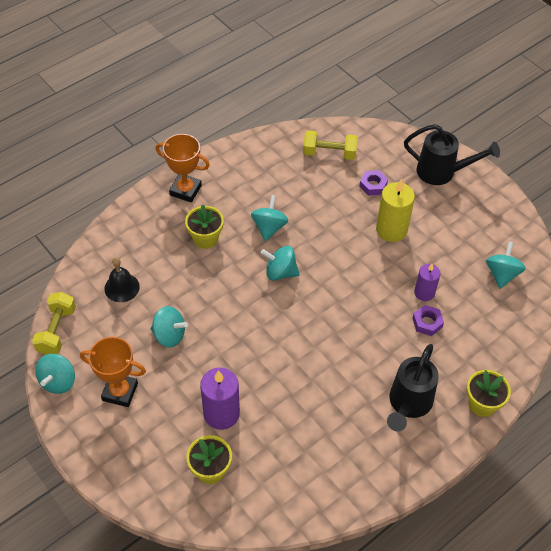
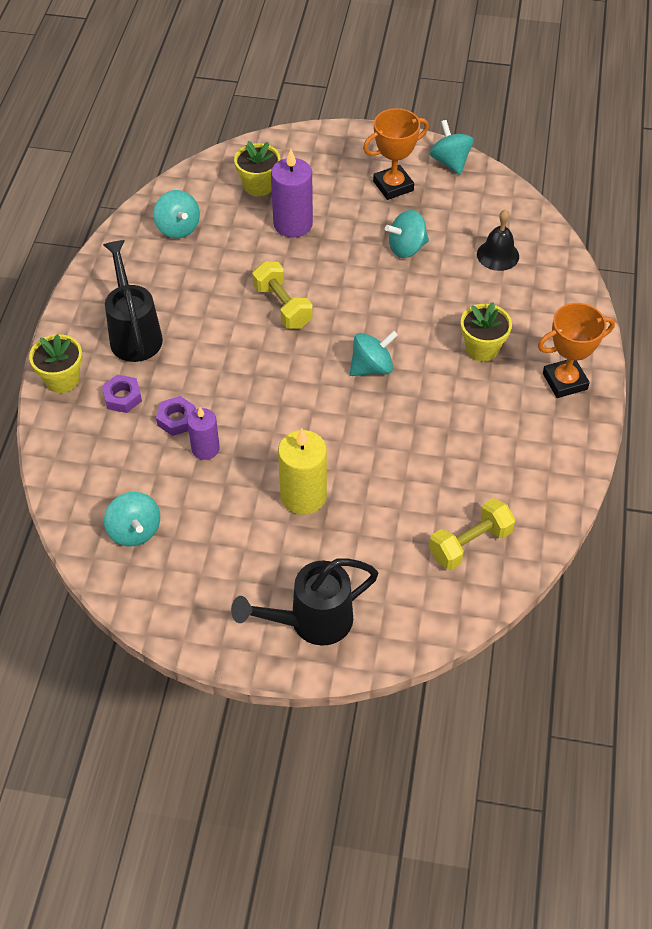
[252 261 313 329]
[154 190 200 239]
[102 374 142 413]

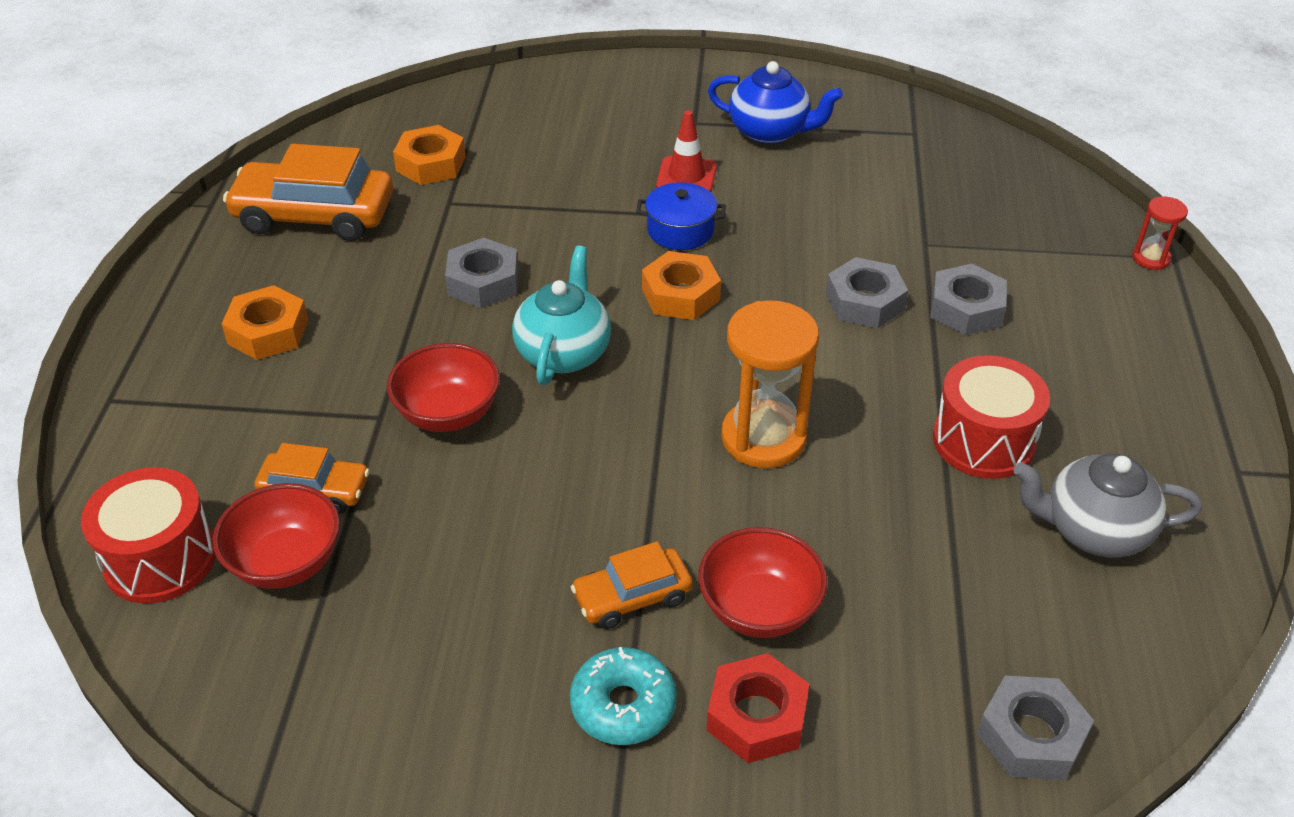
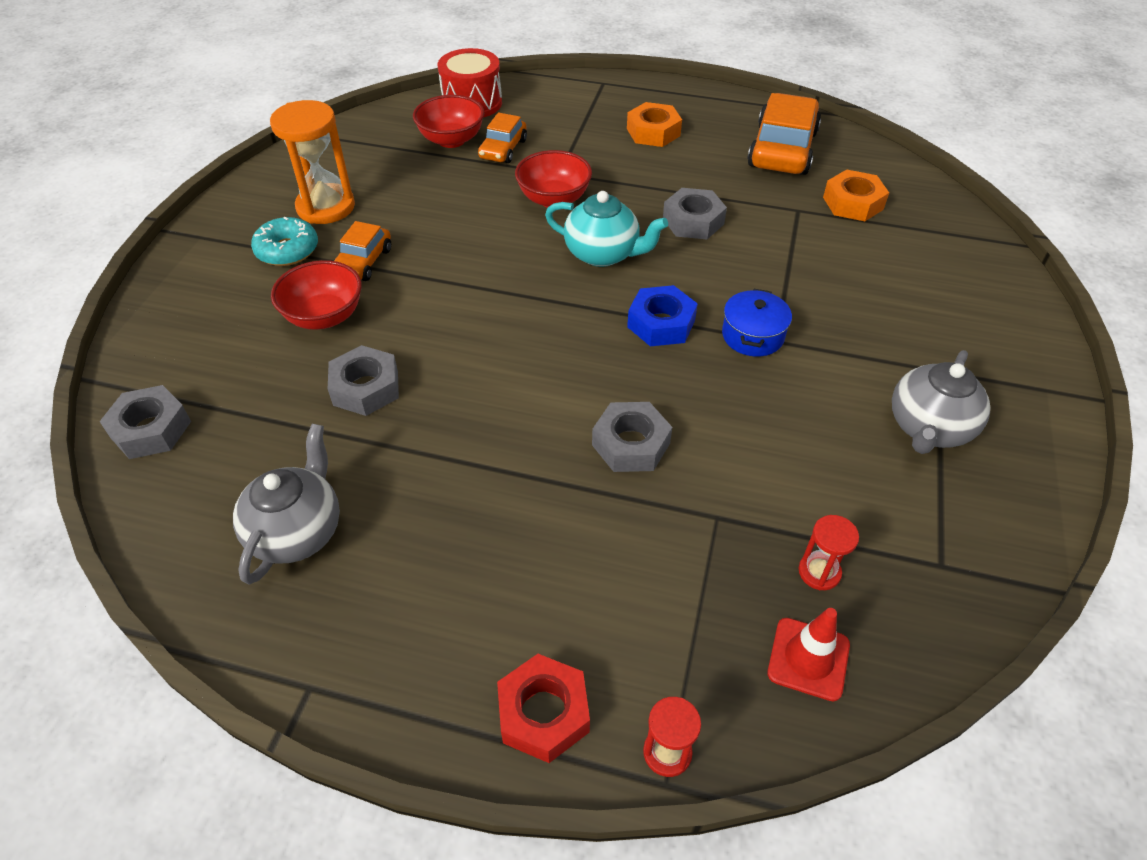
[933 355 1050 479] (first image)
[799 515 859 590]
[767 608 850 701]
[497 654 590 763]
[270 100 355 224]
[328 345 399 416]
[627 285 698 346]
[892 350 991 454]
[333 221 391 281]

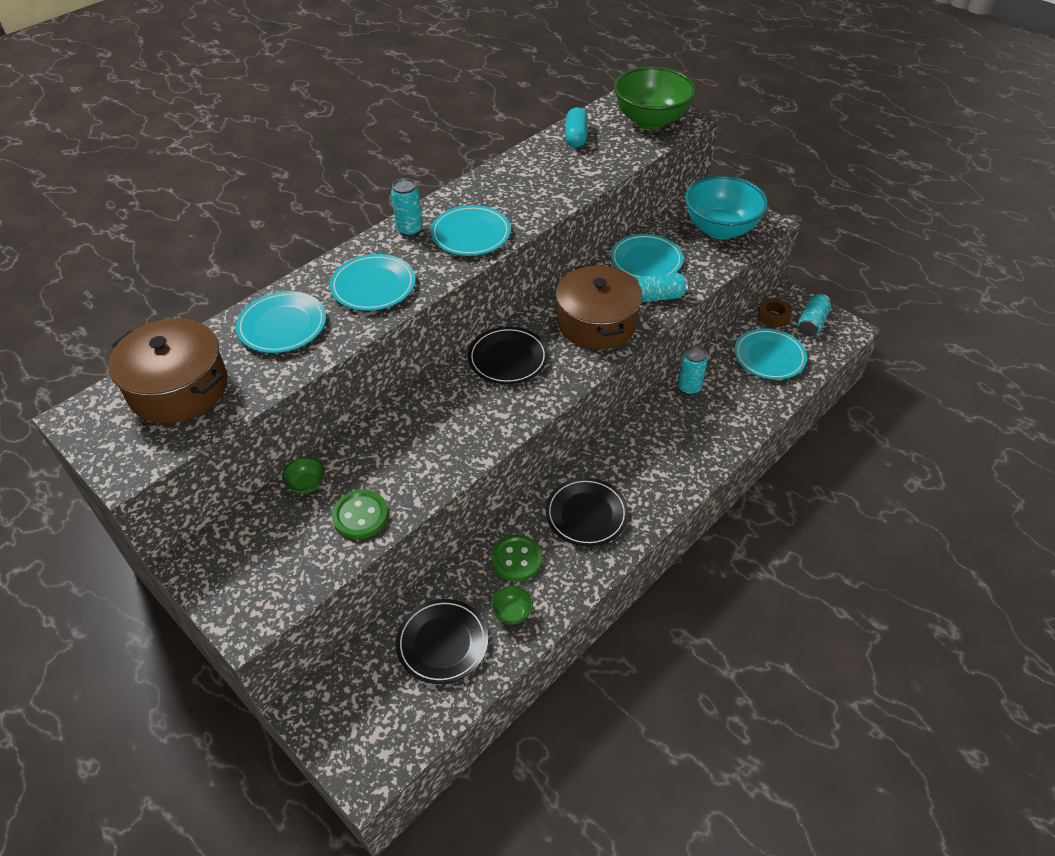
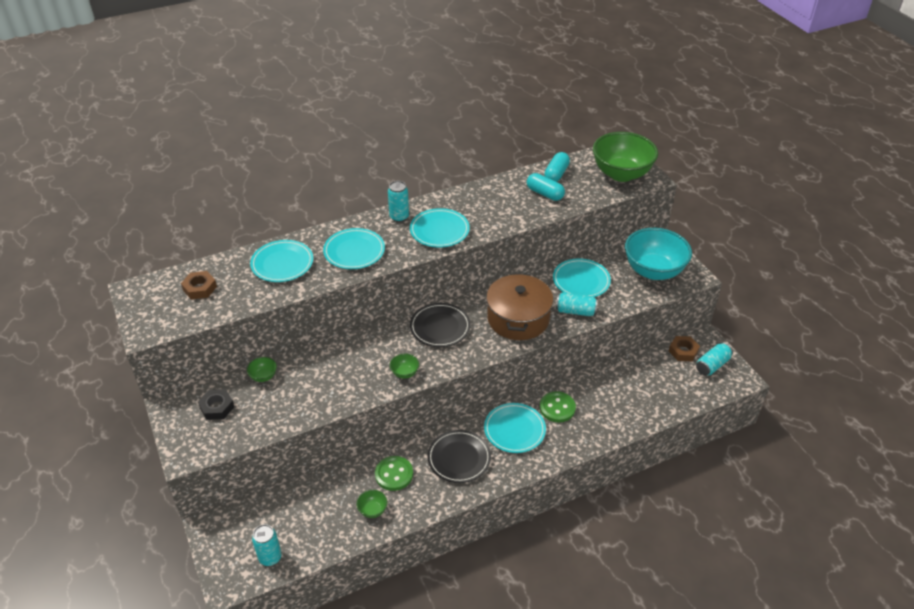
[396 599 488 684] (first image)
[198 389 234 420]
[390 354 419 379]
[527 173 565 201]
[540 391 576 423]
[252 524 282 566]
[484 403 546 453]
[181 271 217 299]

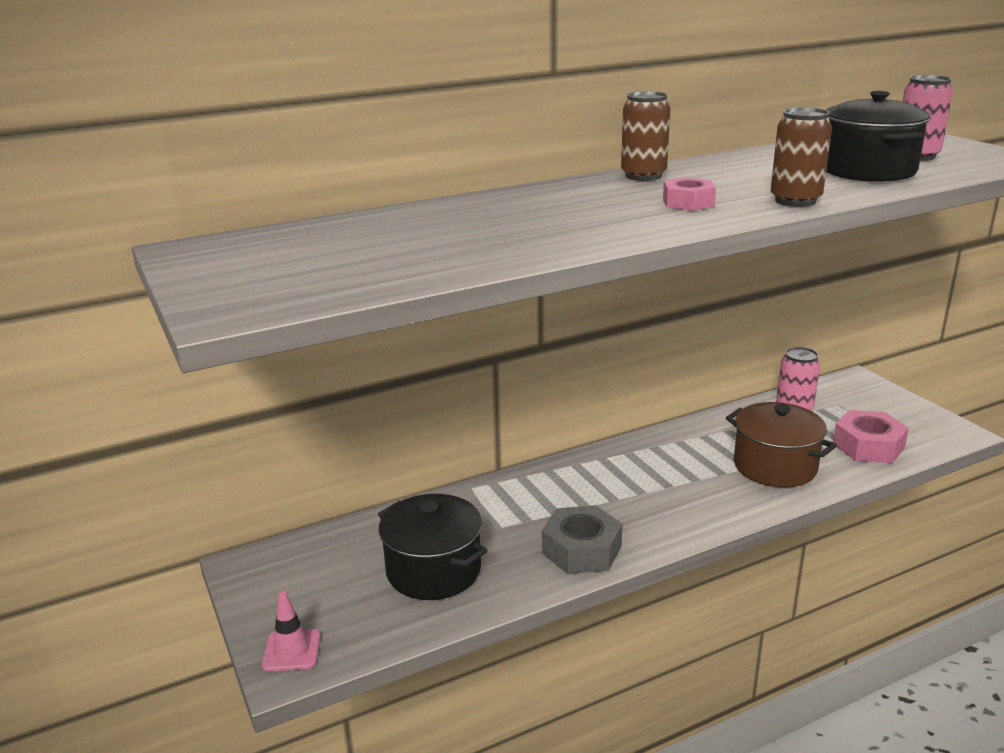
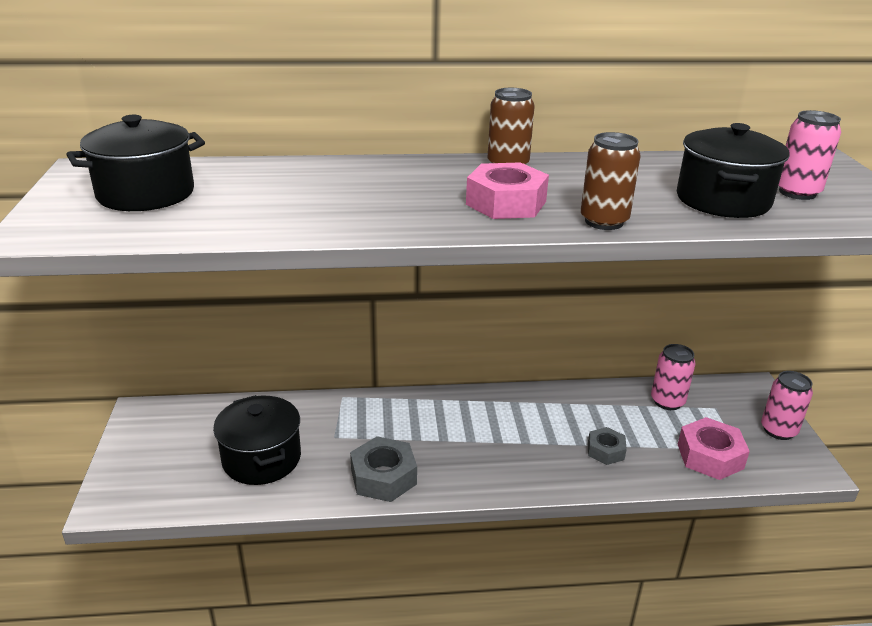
[262 591 320 672] (first image)
[66 115 205 211]
[761 371 813 440]
[588 427 627 465]
[466 162 549 219]

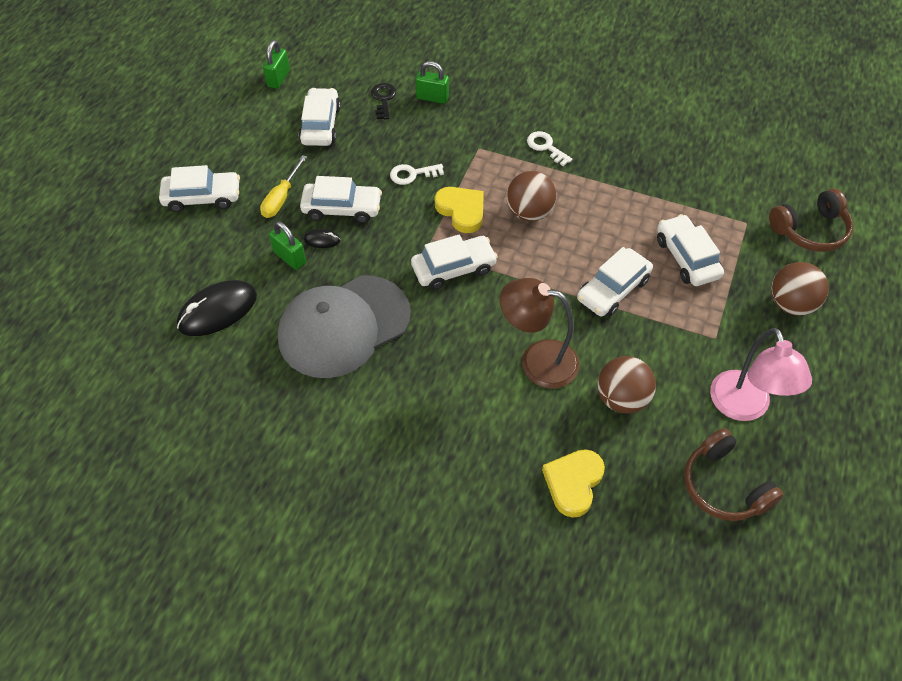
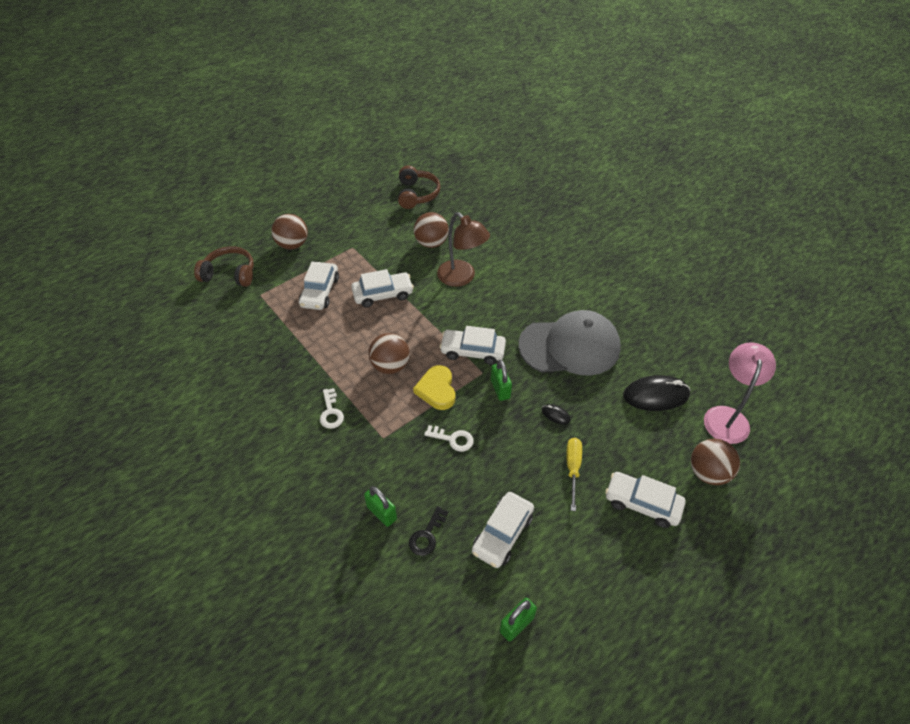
[300 176 382 223] (first image)
[542 449 605 518] (first image)
[691 439 740 485]
[491 360 512 401]
[704 342 776 444]
[566 438 582 511]

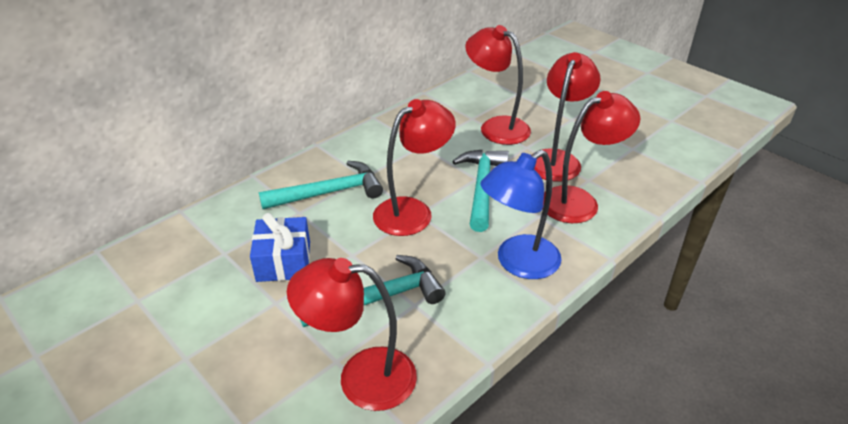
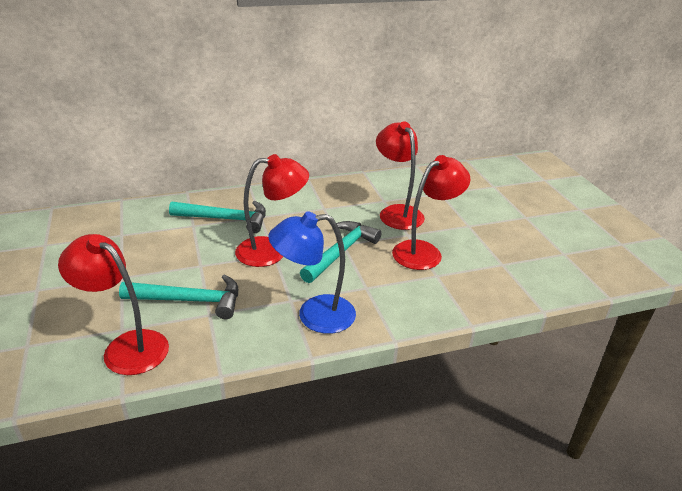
[250 213 310 282] (first image)
[542 91 640 223] (first image)

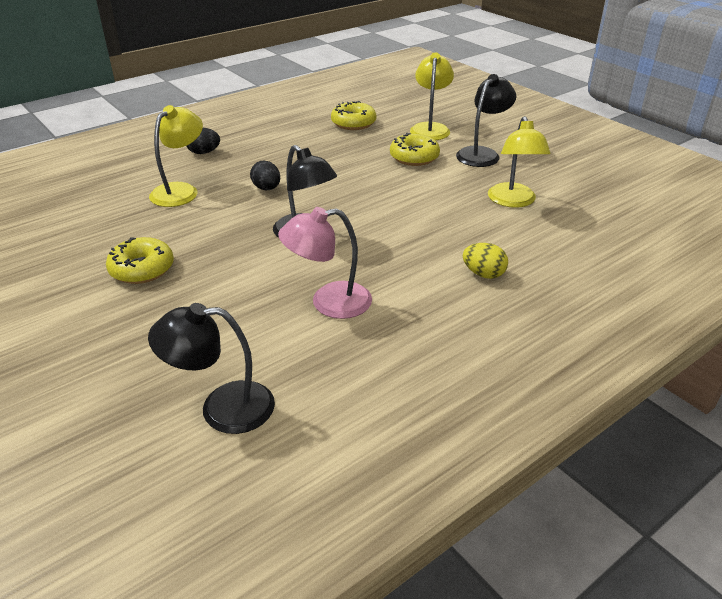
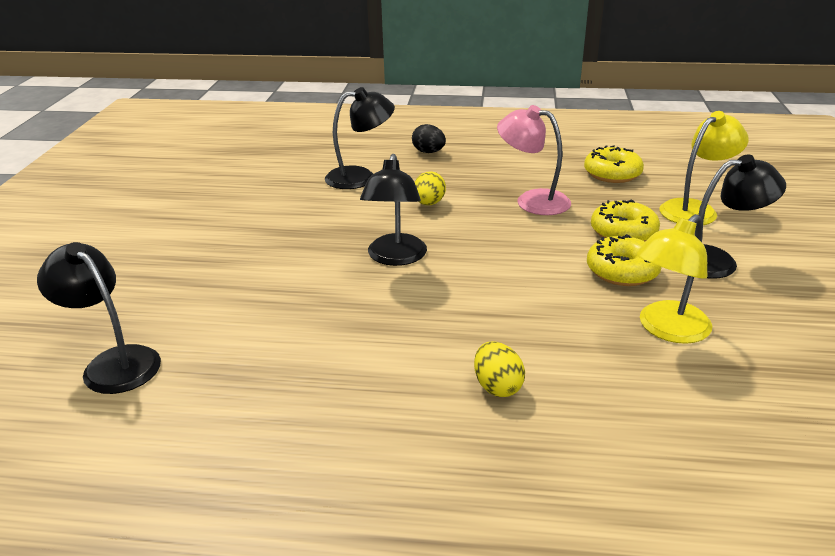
[587 234 662 286]
[497 105 571 215]
[325 87 395 189]
[415 171 446 205]

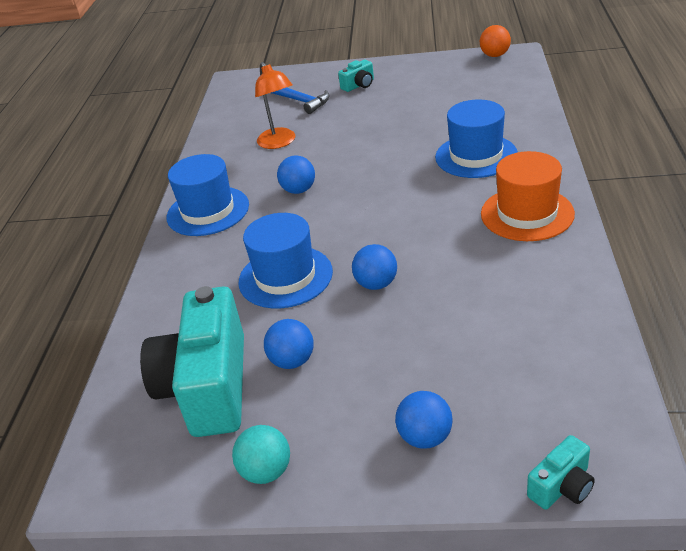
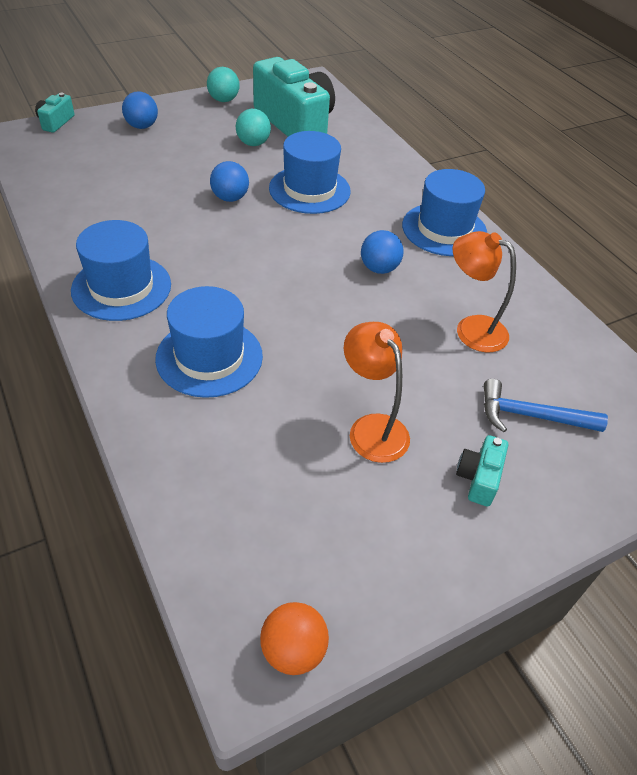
[344 322 410 463]
[236 109 271 146]
[71 220 171 321]

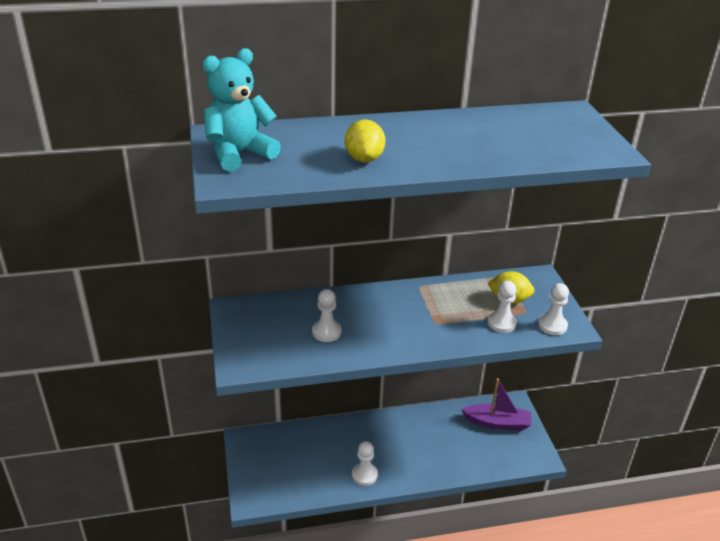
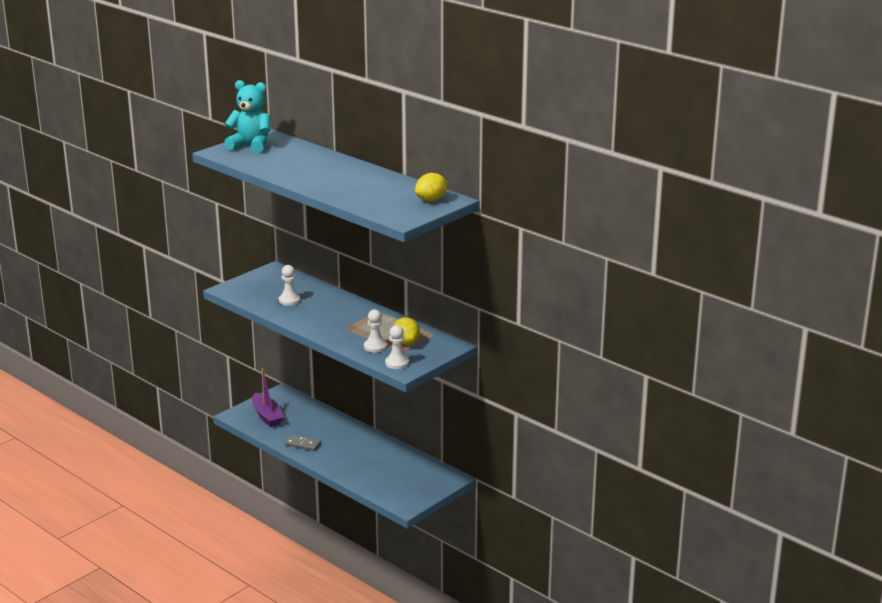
[415 173 448 201]
[252 368 284 427]
[285 435 321 451]

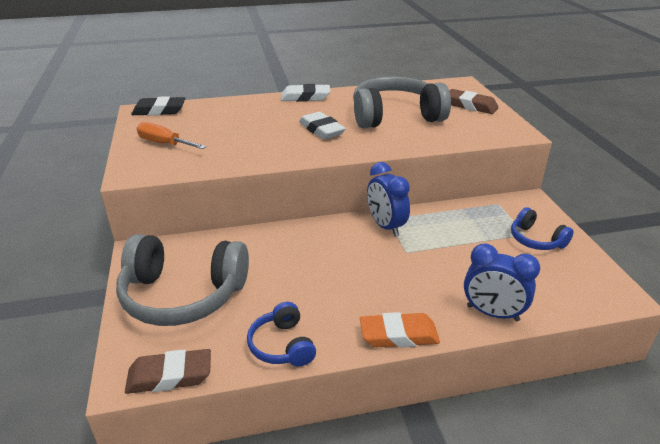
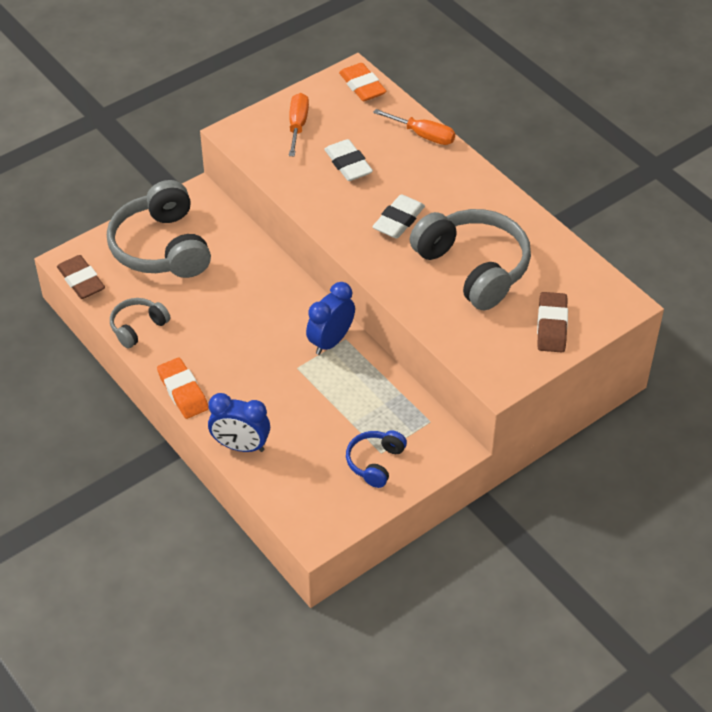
[373 109 455 145]
[324 139 373 181]
[339 63 386 101]
[110 298 170 348]
[208 393 270 452]

